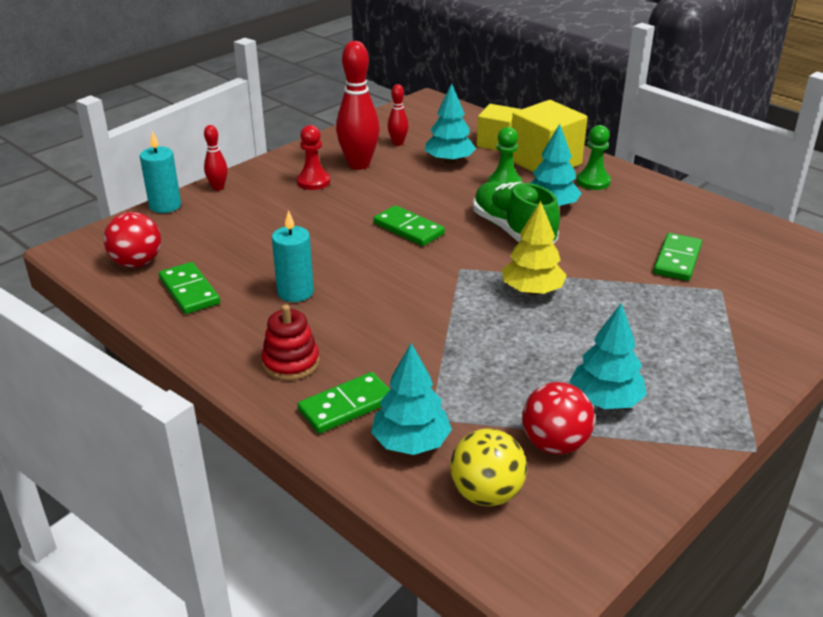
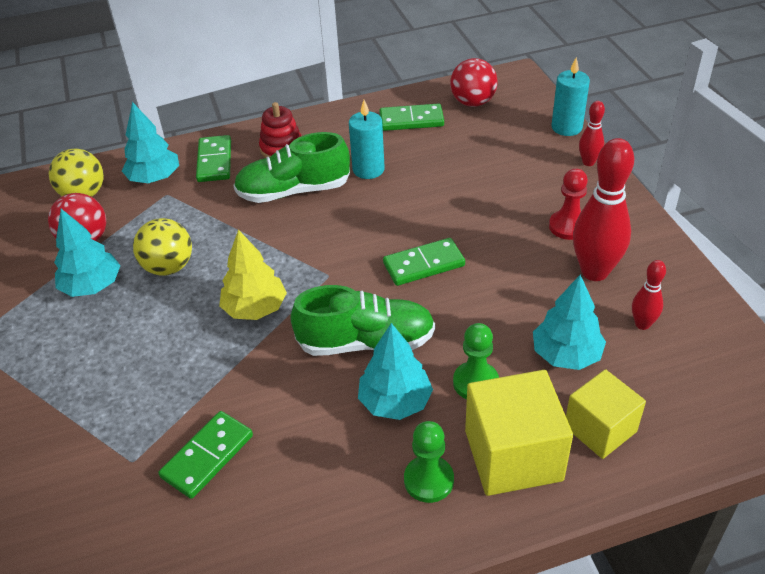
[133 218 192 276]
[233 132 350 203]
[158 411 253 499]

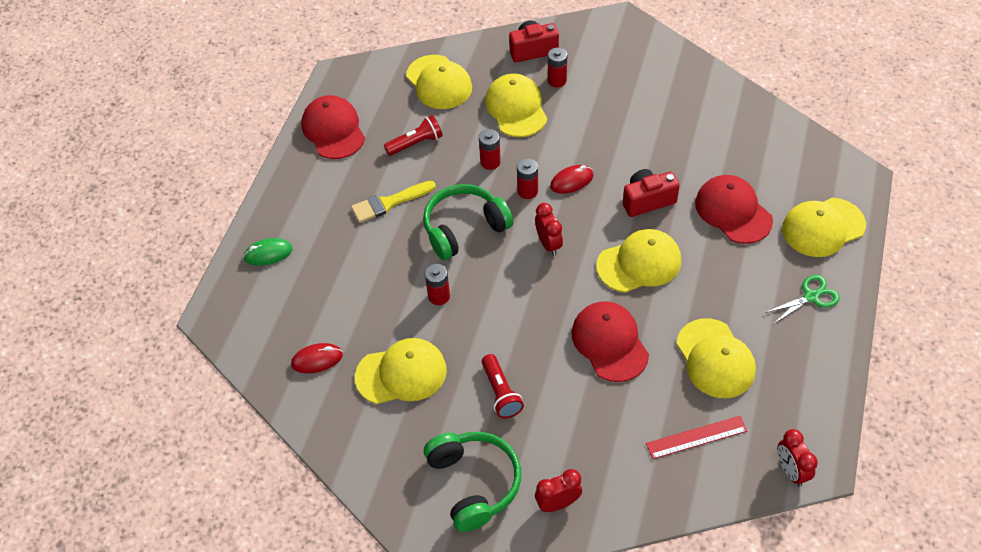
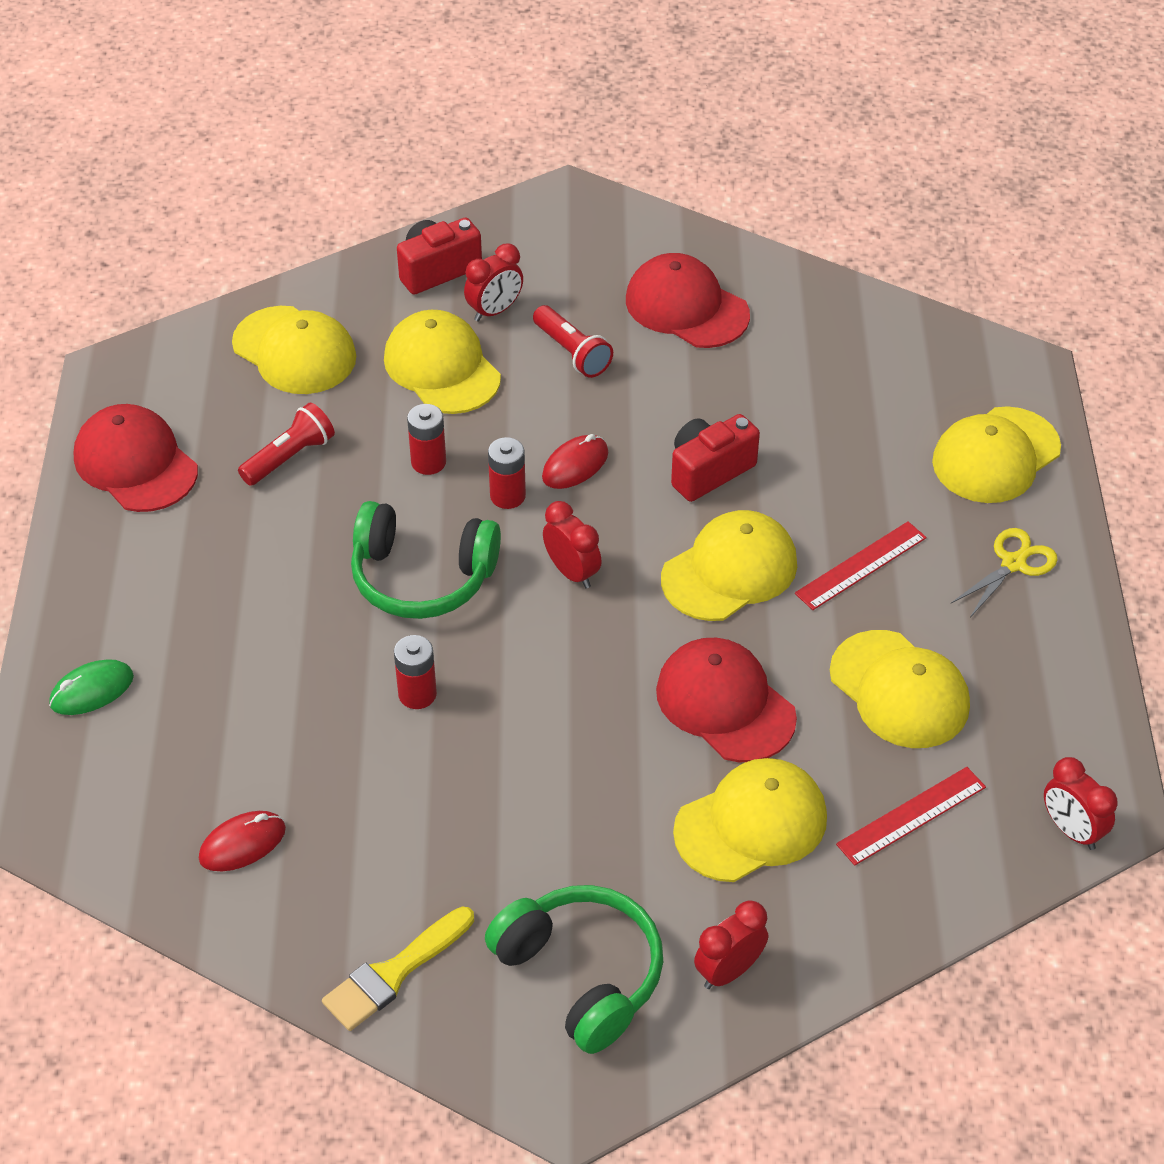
[795 521 927 610]
[322 906 474 1031]
[673 758 827 882]
[533 305 613 378]
[626 253 750 348]
[464 243 523 322]
[951 528 1058 618]
[351 501 501 619]

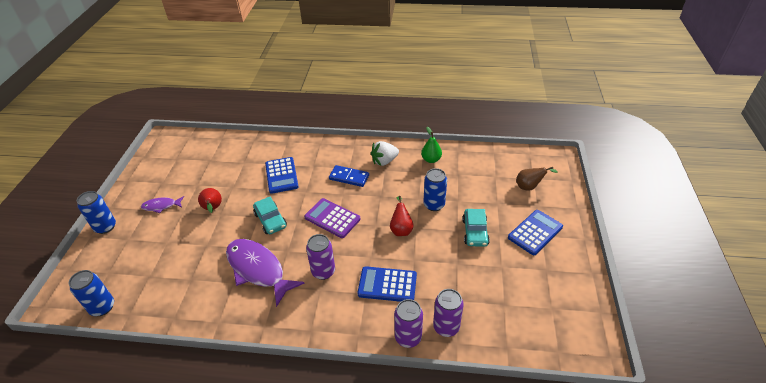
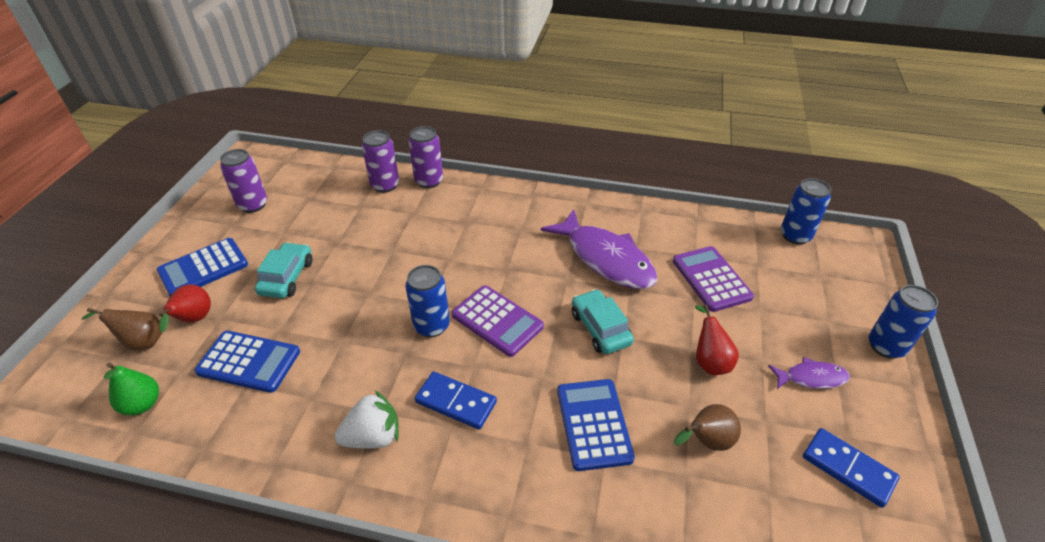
[673 246 754 312]
[674 404 741 451]
[803 428 900 508]
[220 149 267 213]
[194 331 300 393]
[159 284 211 332]
[104 363 159 415]
[405 265 450 337]

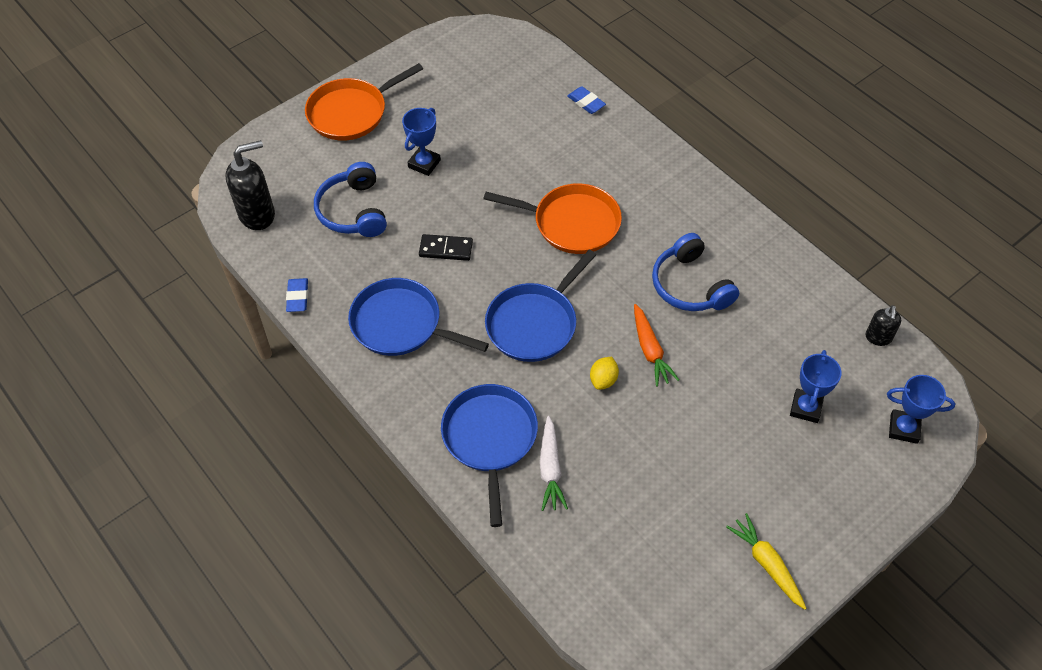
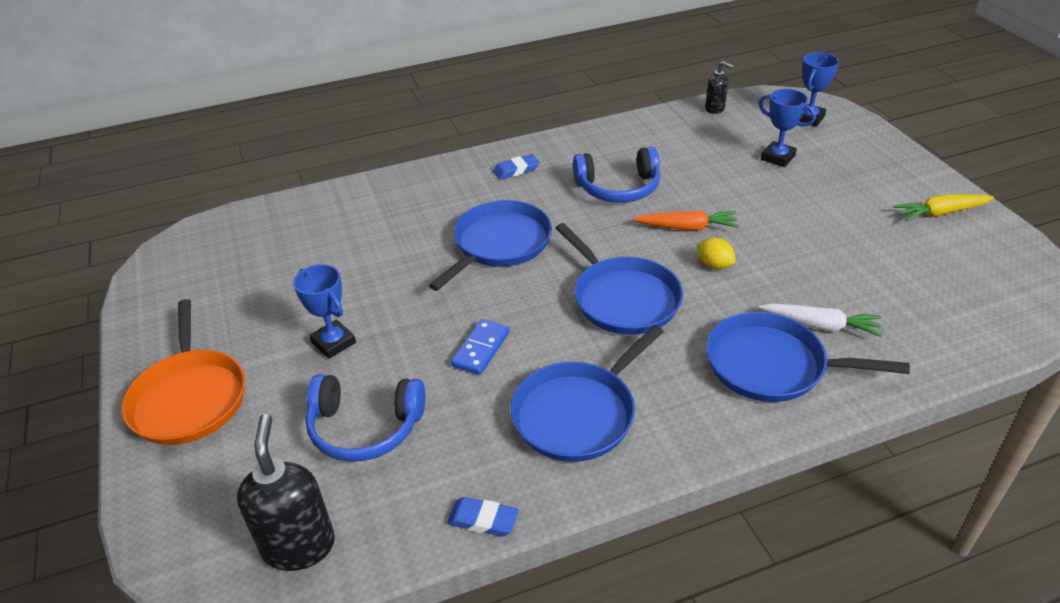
[493 154 539 180]
[451 319 510 375]
[429 200 552 291]

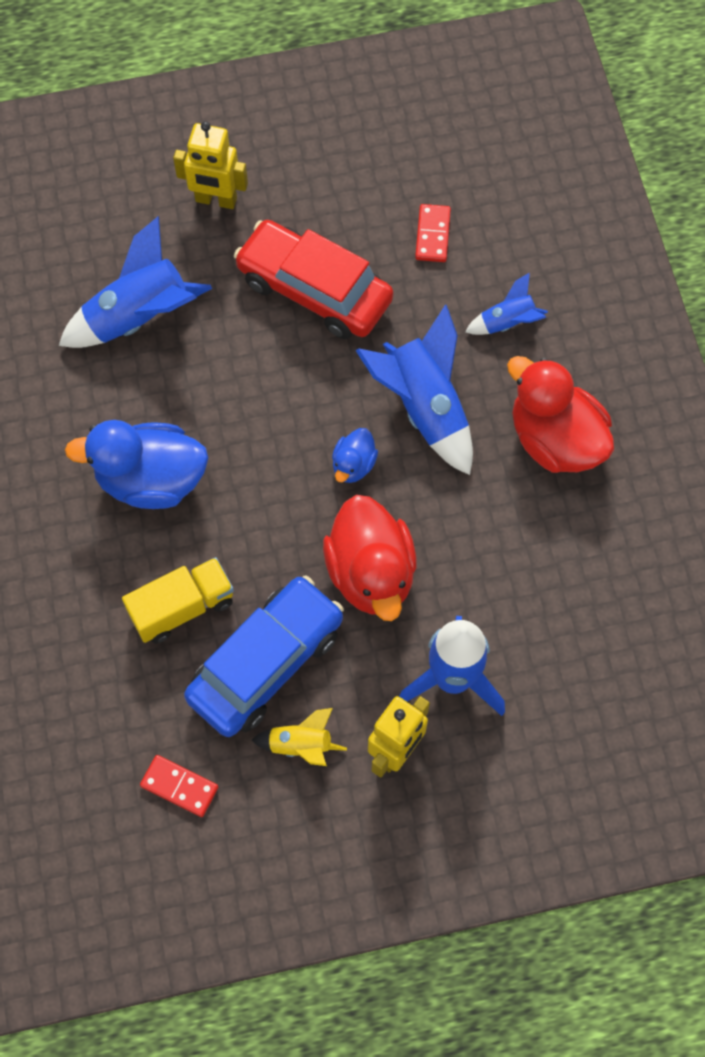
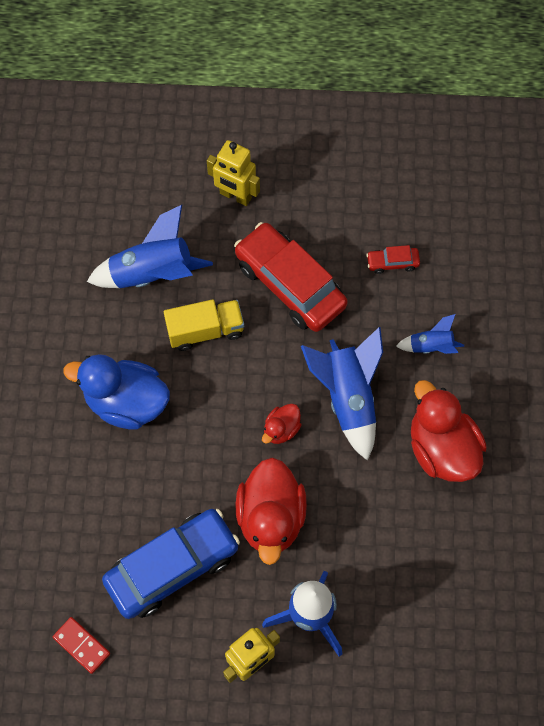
[252 708 347 766] (first image)
[164 299 244 351]
[366 245 420 274]
[262 404 302 444]

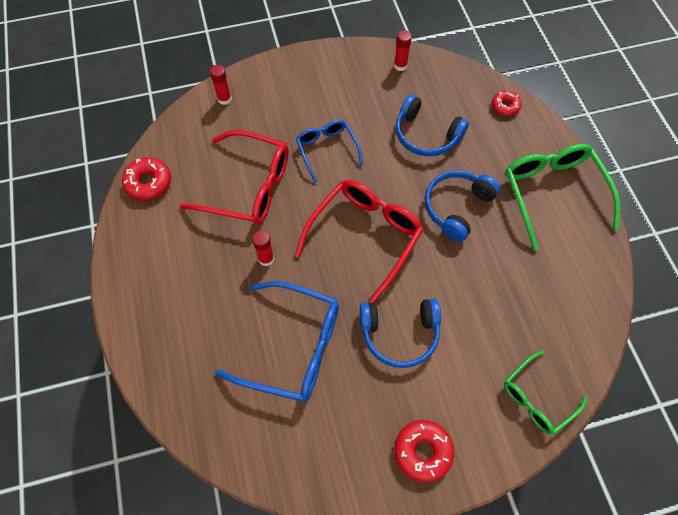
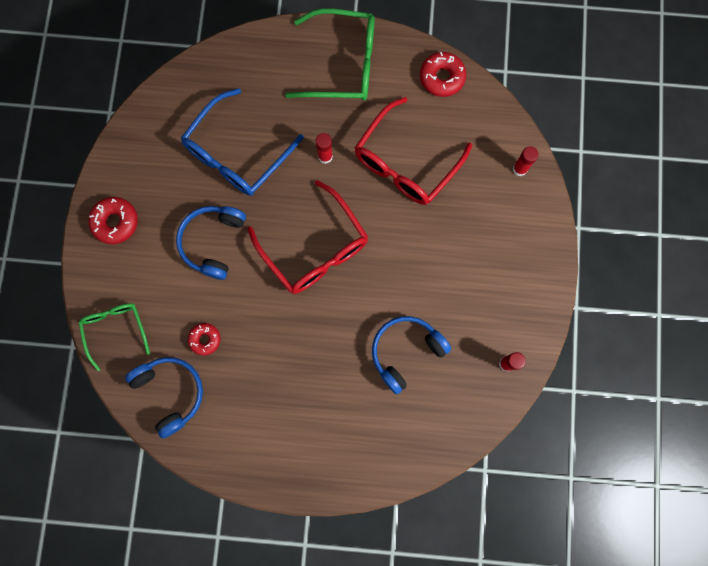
[296 120 363 183] (first image)
[125 357 203 439]
[188 323 220 355]
[285 8 375 100]

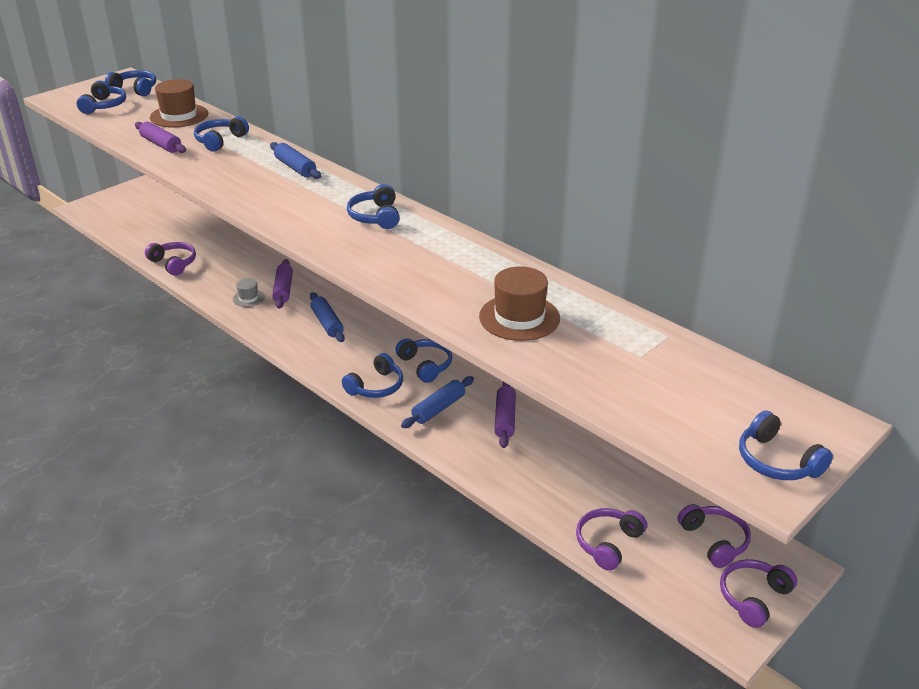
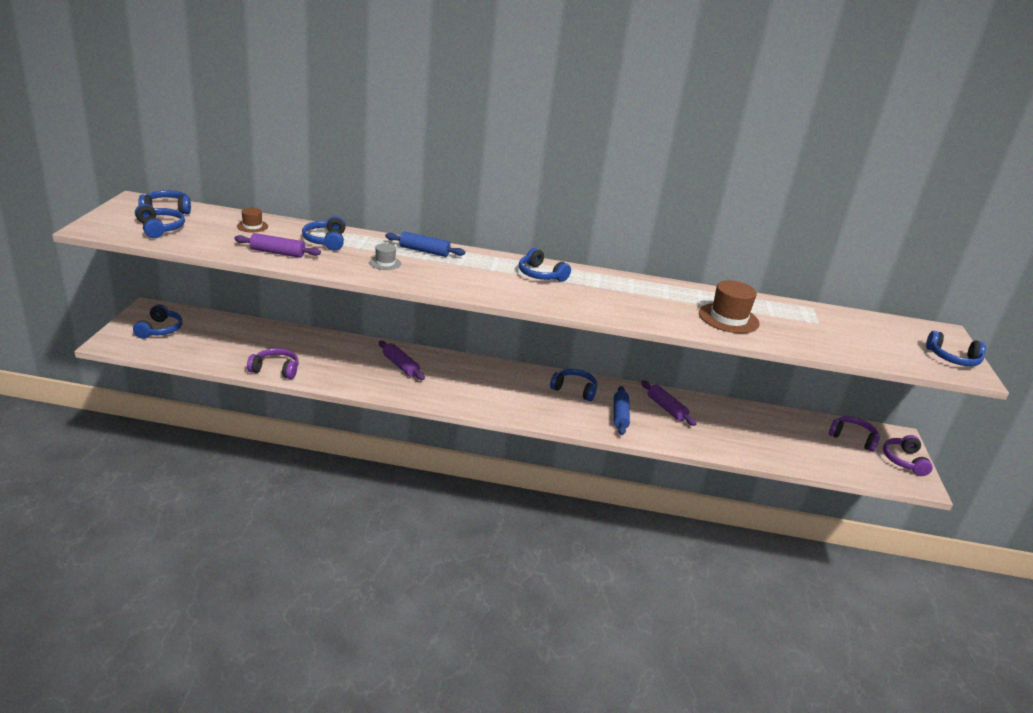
[310 293 345 342] (first image)
[576 508 647 571] (first image)
[369 243 401 270]
[133 304 183 339]
[237 208 268 233]

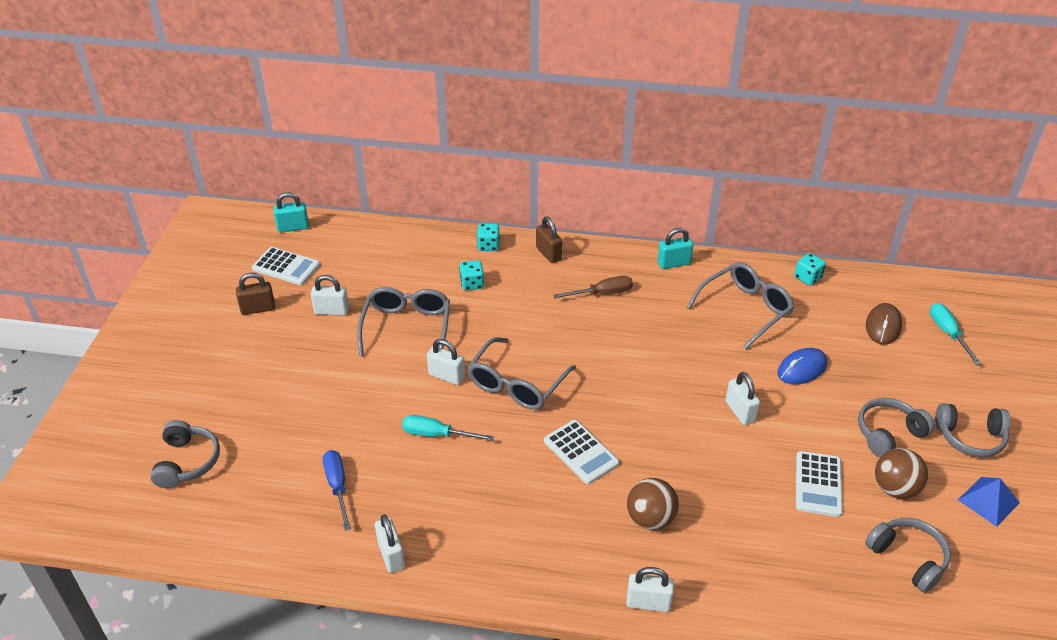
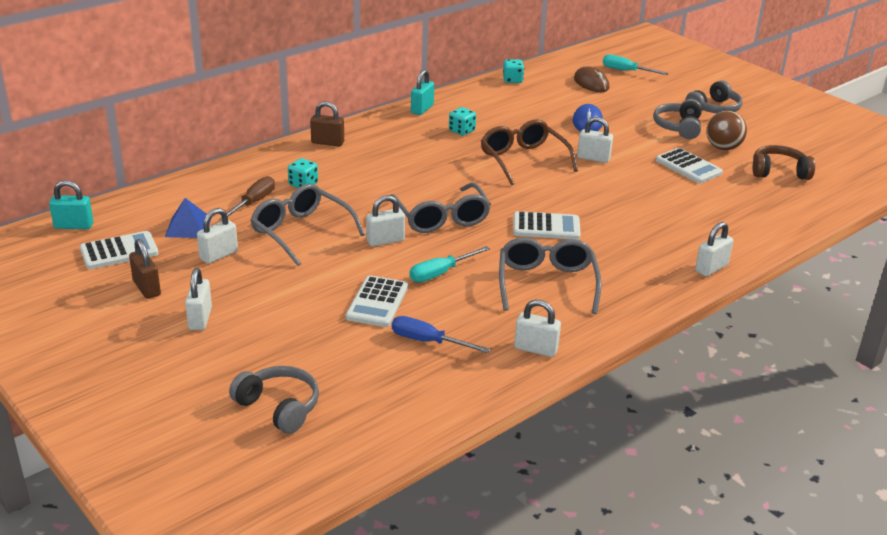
[627 478 679 530] (first image)
[185 268 212 330]
[346 275 408 327]
[481 120 578 185]
[449 107 476 136]
[219 176 275 220]
[499 237 601 314]
[165 198 211 238]
[752 145 815 180]
[129 239 161 299]
[49 180 93 229]

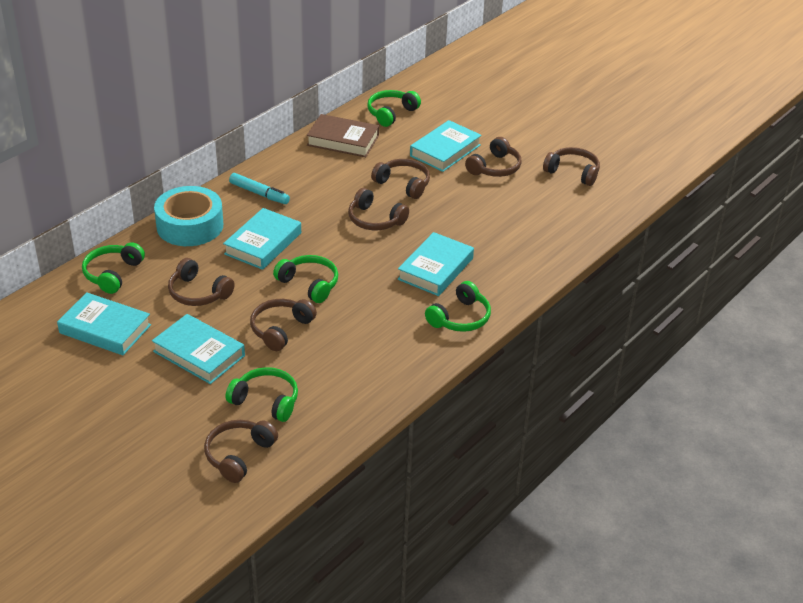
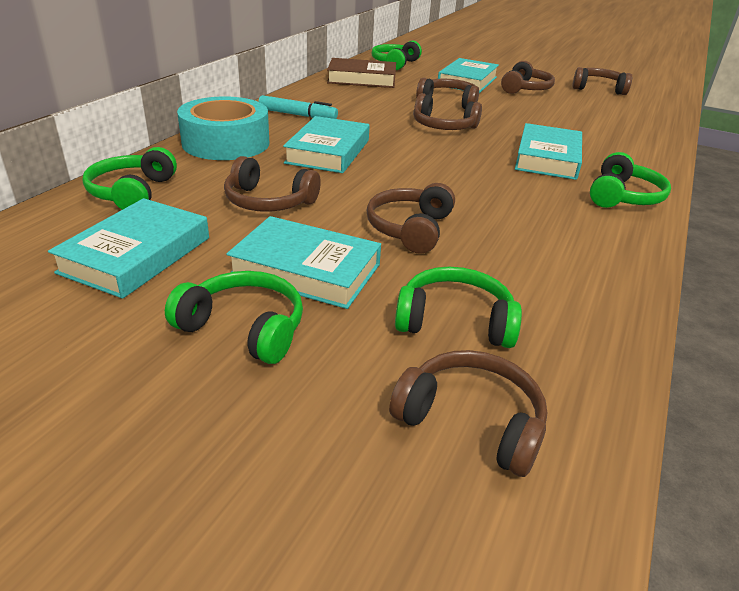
[165 271 303 364]
[48 198 209 299]
[389 350 547 477]

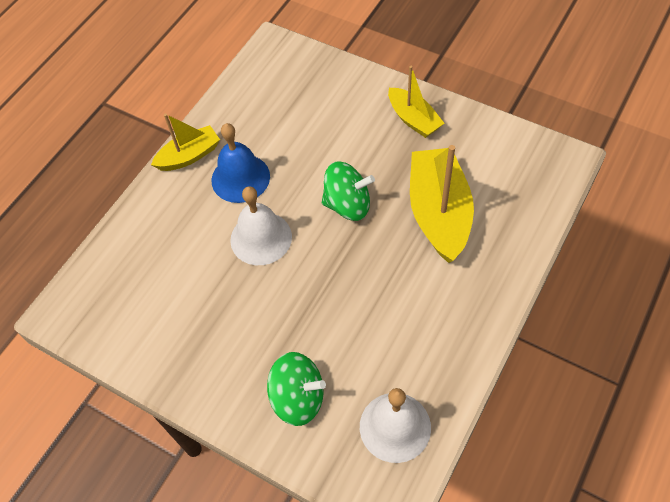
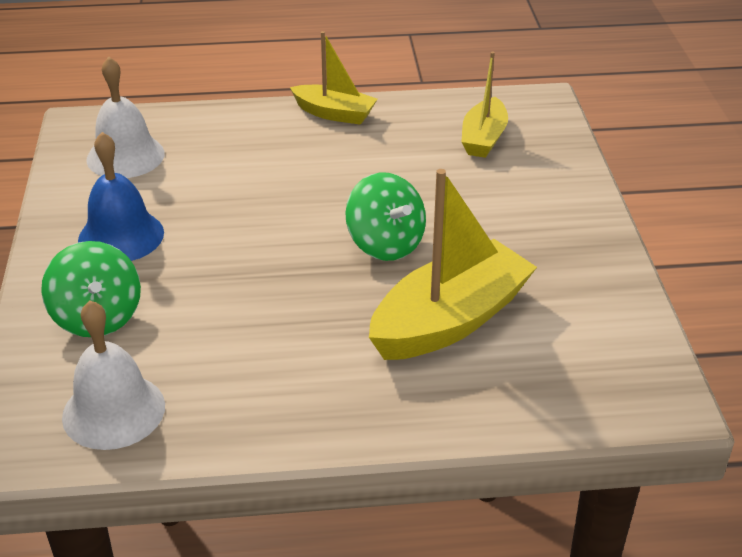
[78 132 164 261]
[86 56 165 178]
[461 51 508 158]

